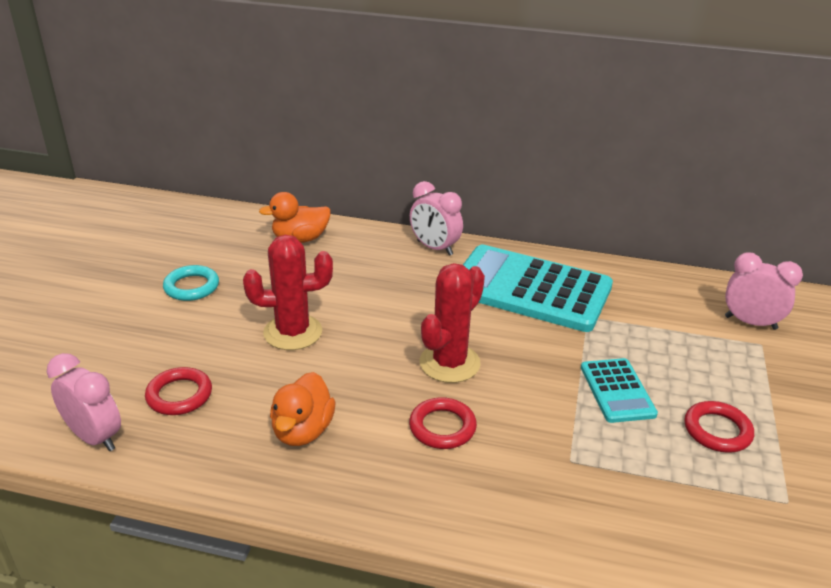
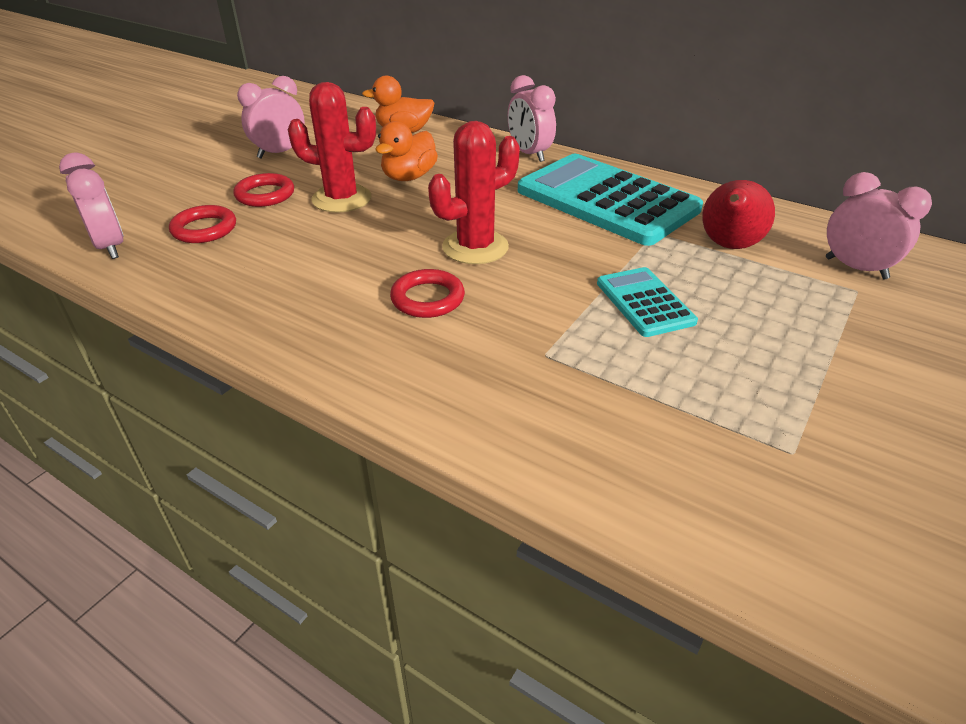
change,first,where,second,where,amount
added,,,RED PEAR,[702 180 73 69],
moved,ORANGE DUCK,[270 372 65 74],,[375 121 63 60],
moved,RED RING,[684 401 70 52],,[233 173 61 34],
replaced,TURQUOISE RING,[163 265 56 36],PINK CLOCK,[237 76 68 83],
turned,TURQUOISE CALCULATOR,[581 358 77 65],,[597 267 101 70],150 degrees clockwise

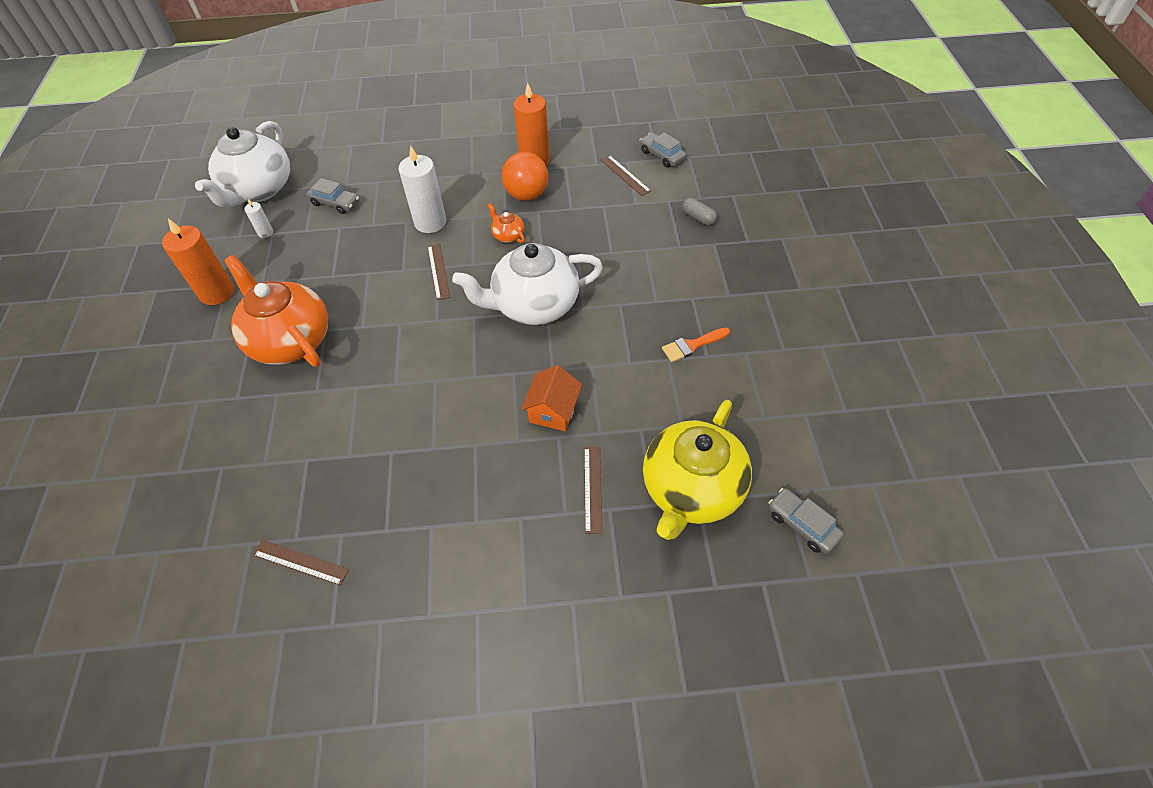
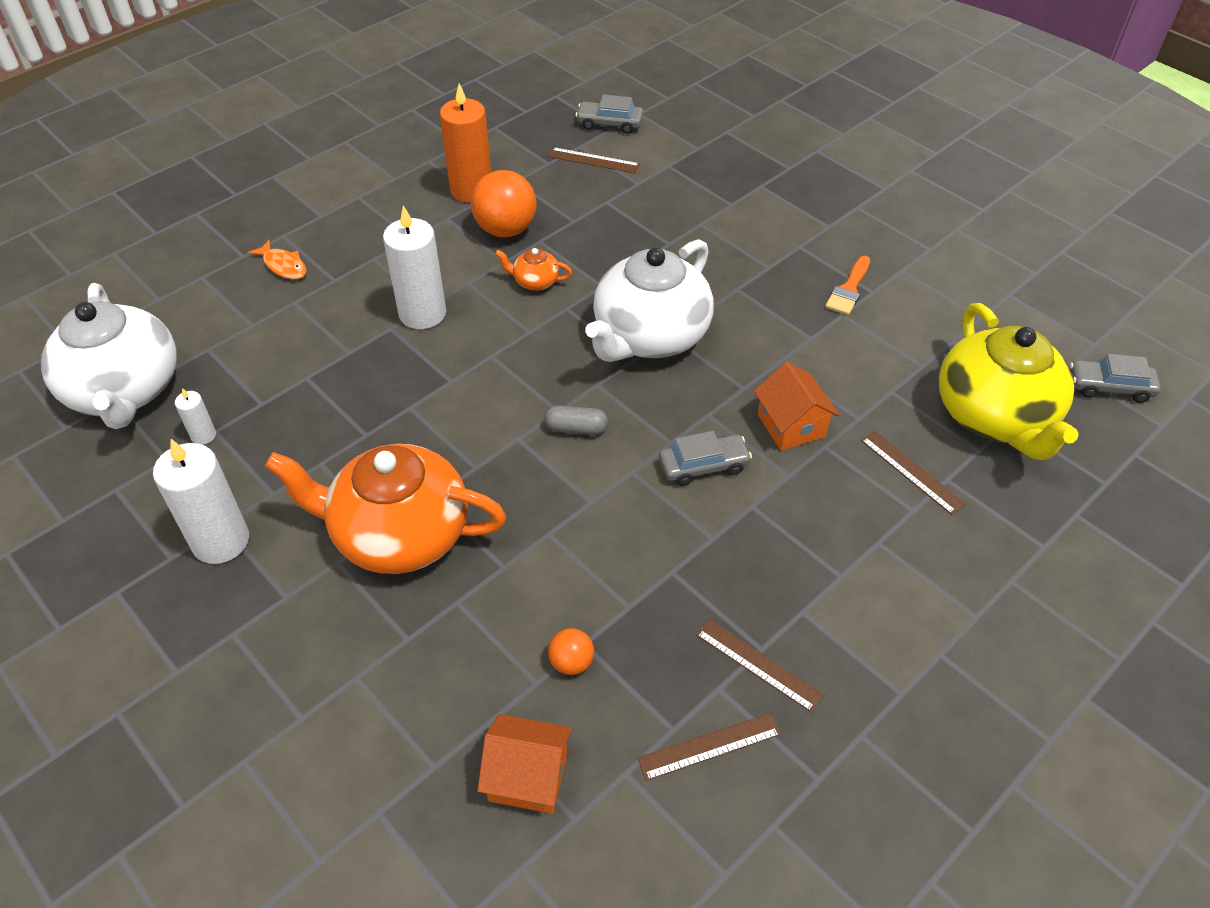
change,first,where,second,where,amount
added,,,ORANGE FISH,[248 240 59 39],
added,,,ORANGE HOUSE,[477 714 95 100],
added,,,ORANGE BALL,[548 628 46 47],
moved,GREY CAR,[307 178 52 36],,[659 431 93 55],
moved,BROWN RULER,[427 244 23 56],,[696 619 128 94],
moved,GREY CAPSULE,[682 198 35 27],,[545 405 63 30],
recoloured,ORANGE CANDLE,[162 219 72 86],WHITE CANDLE,[153 439 96 125],

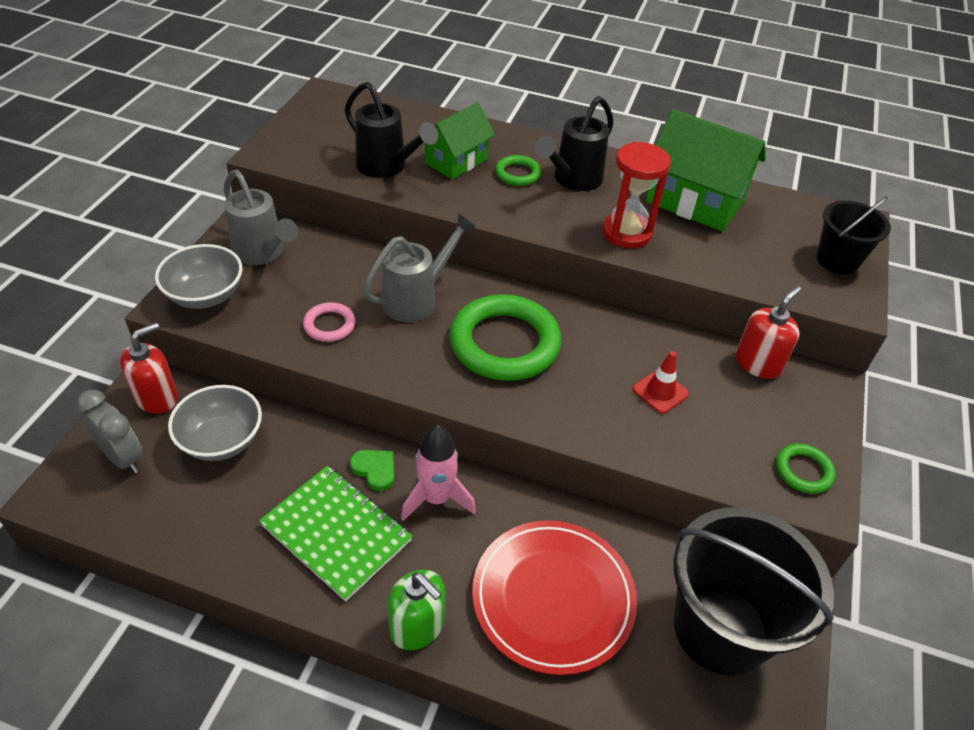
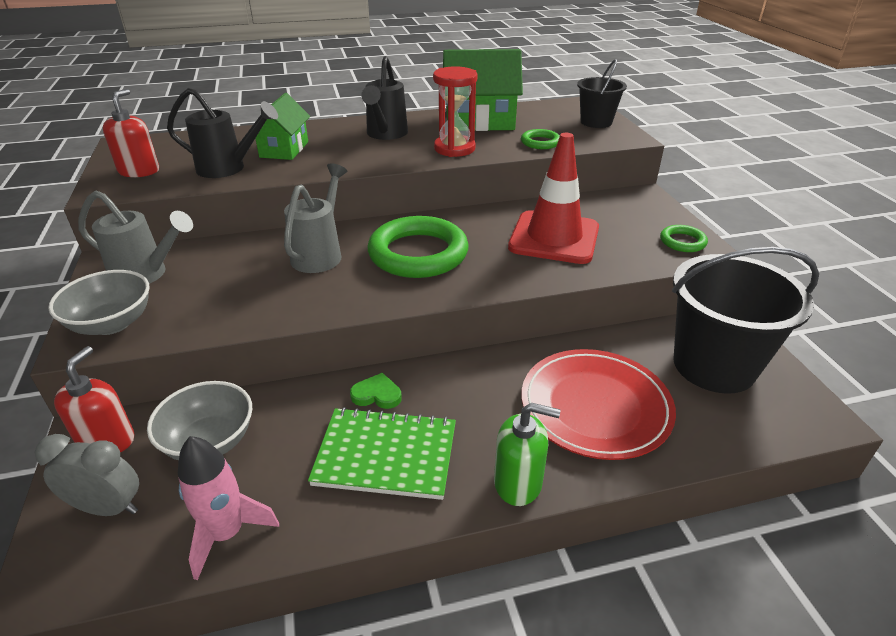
change,first,where,second,where,amount
removed,PINK RING,[303 302 53 40],,,
moved,PINK ROCKET,[401 425 75 96],,[178 436 101 144],
moved,GREEN RING,[495 155 46 31],,[521 129 39 20],
moved,RED SOAP DISPENSER,[736 286 65 93],,[103 89 56 88],
resized,RED TRAFFIC CONE,[632 351 57 63],,[508 133 91 131],x2.25

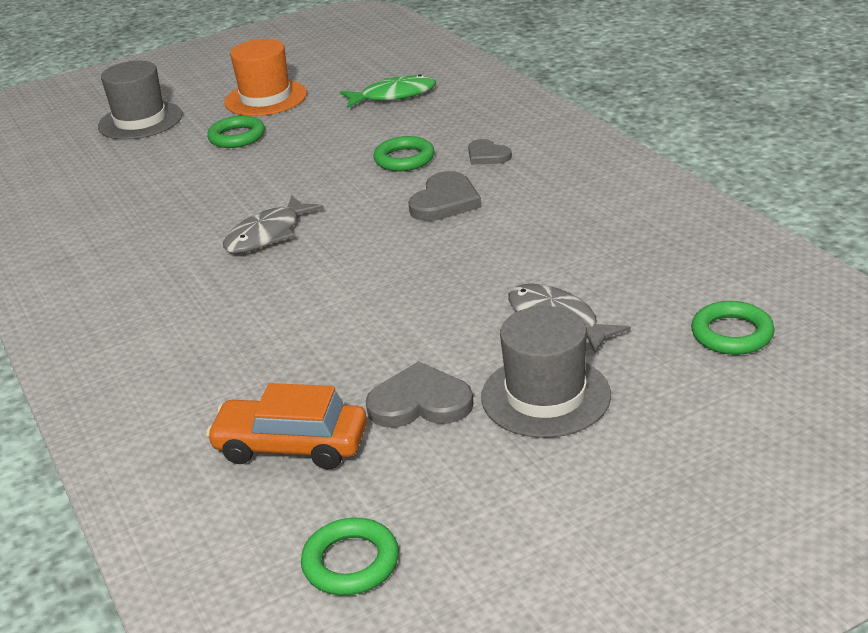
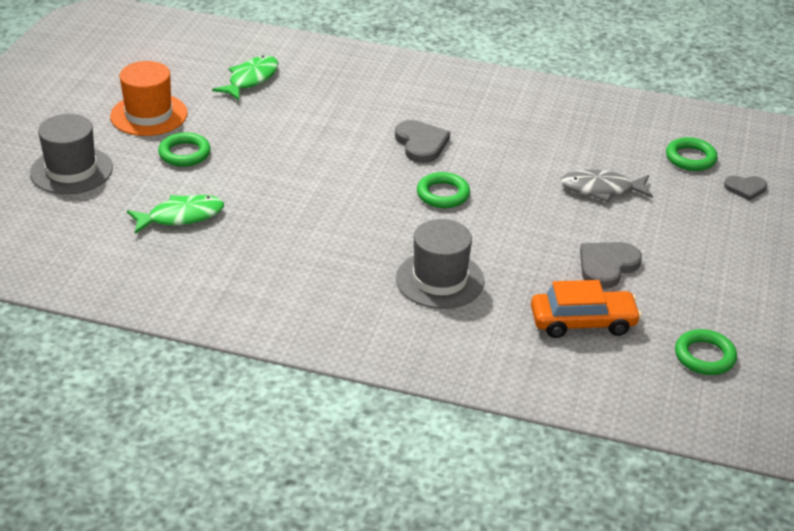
change,first,where,second,where,amount
removed,GREY FISH,[223 195 101 58],,,
added,,,GREEN FISH,[127 195 97 39],
moved,GREEN RING,[374 136 60 35],,[417 172 53 36],
moved,GREY HEART,[468 139 44 26],,[724 176 43 25],
moved,GREY HAT,[481 306 130 132],,[396 219 88 90],
turned,ORANGE CAR,[206 383 161 86],,[531 280 110 58],150 degrees counterclockwise

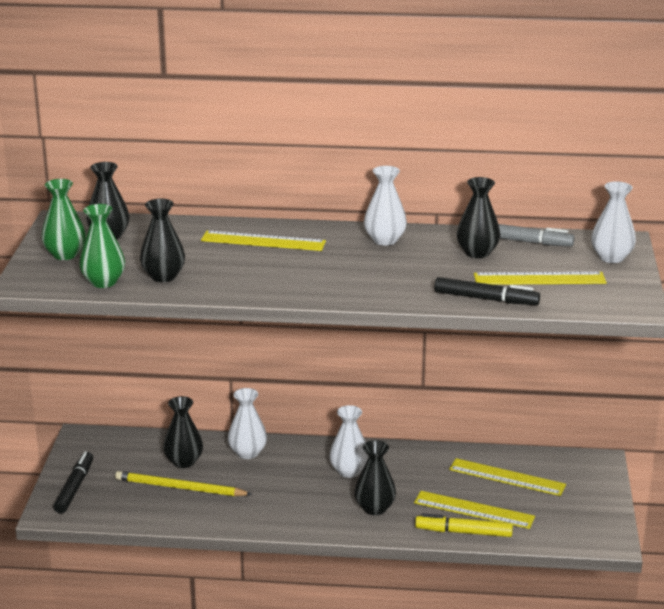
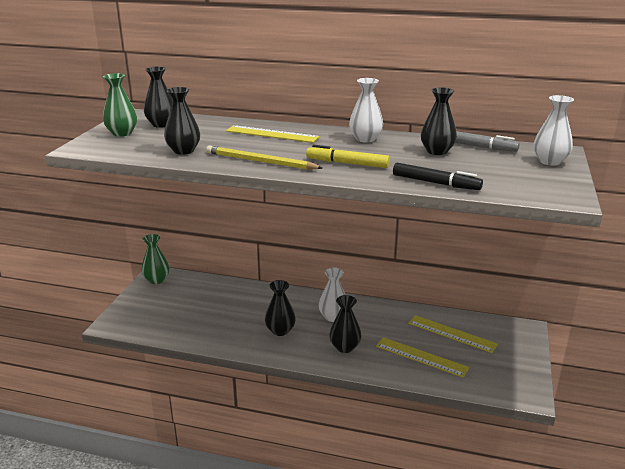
change,first,where,second,where,amount
removed,BLACK MARKER,[53 451 40 63],,,
removed,WHITE VASE,[228 388 39 71],,,
removed,YELLOW RULER,[474 272 133 13],,,
moved,GREEN VASE,[79 204 46 84],,[141 234 28 50],
moved,YELLOW PENCIL,[115 471 137 25],,[206 146 117 24],
moved,BLACK VASE,[163 396 40 72],,[265 280 31 56],
moved,YELLOW MARKER,[415 514 98 23],,[306 145 84 23],

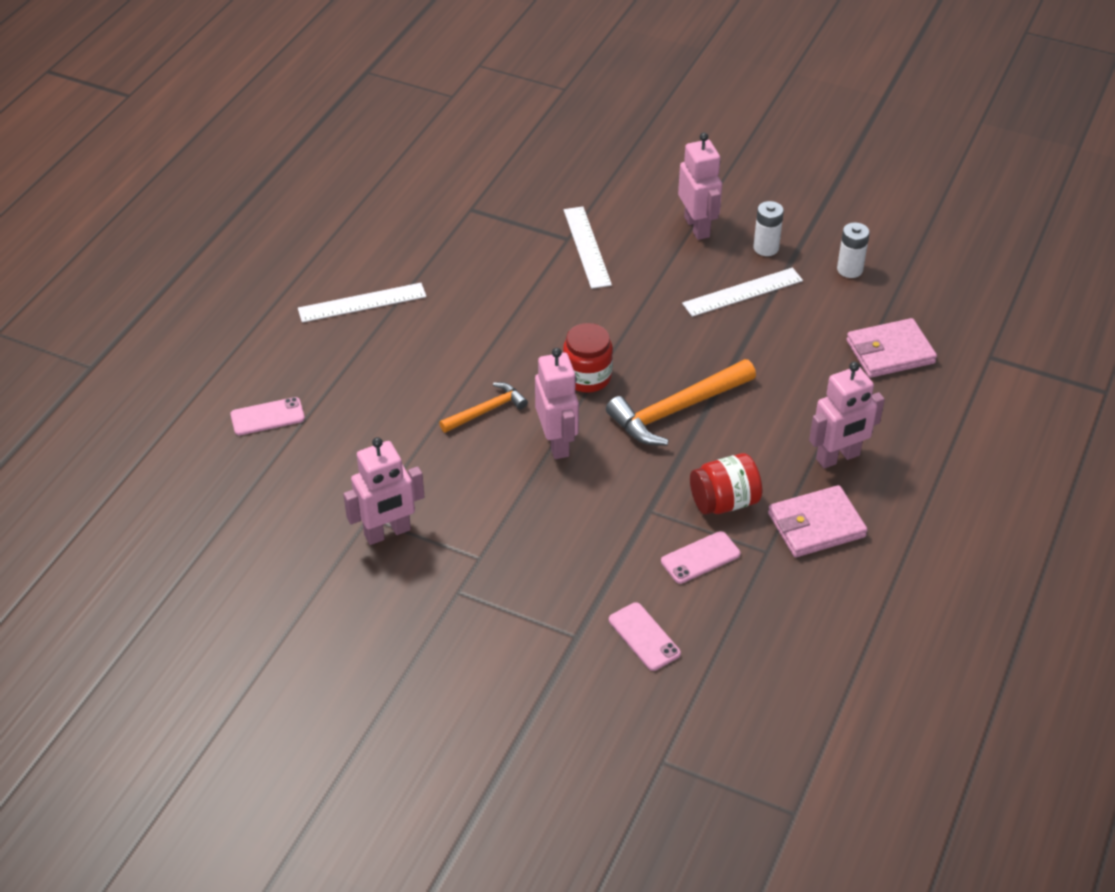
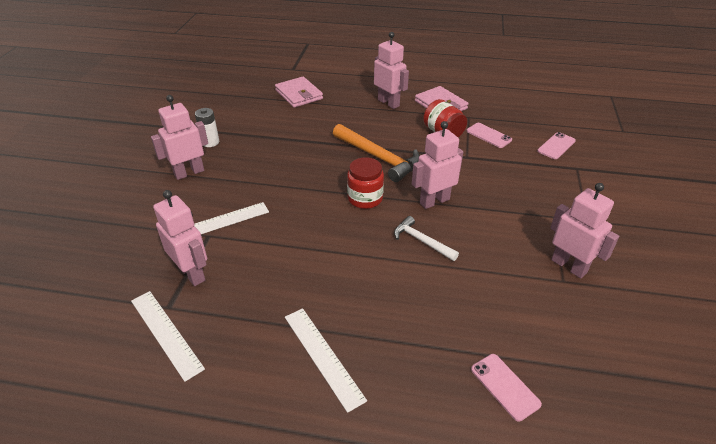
change,first,where,second,where,amount
removed,WHITE BATTERY,[837 222 33 56],,,
added,,,PINK ROBOT,[153 190 54 96],
moved,WHITE RULER,[682 268 121 49],,[131 291 74 91],
recoloured,ORANGE HAMMER,[439 382 89 51],WHITE HAMMER,[394 216 65 45],

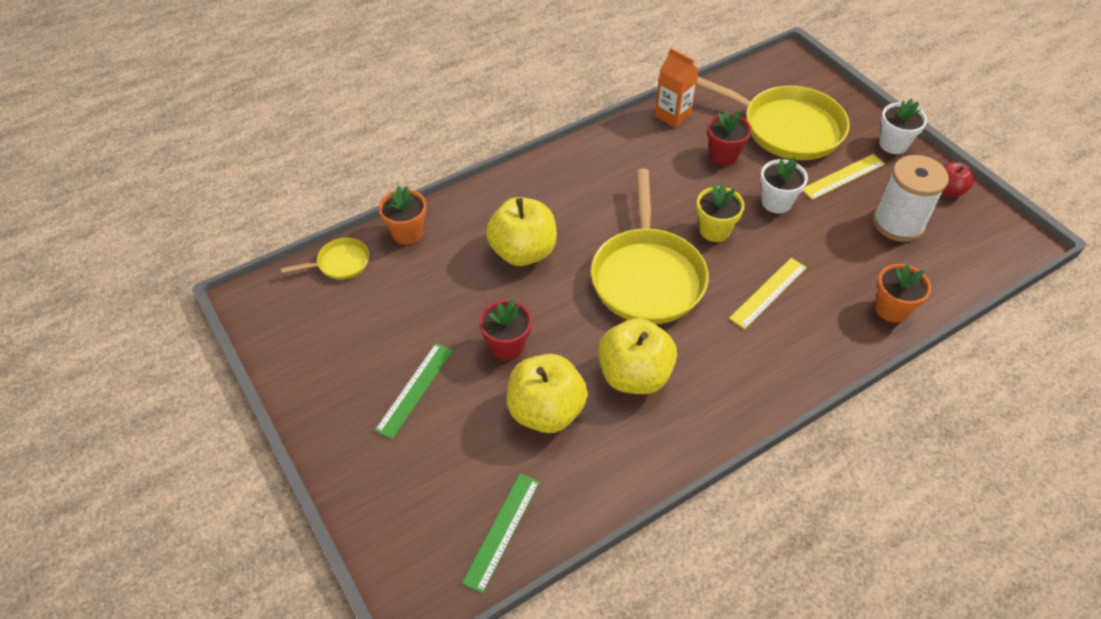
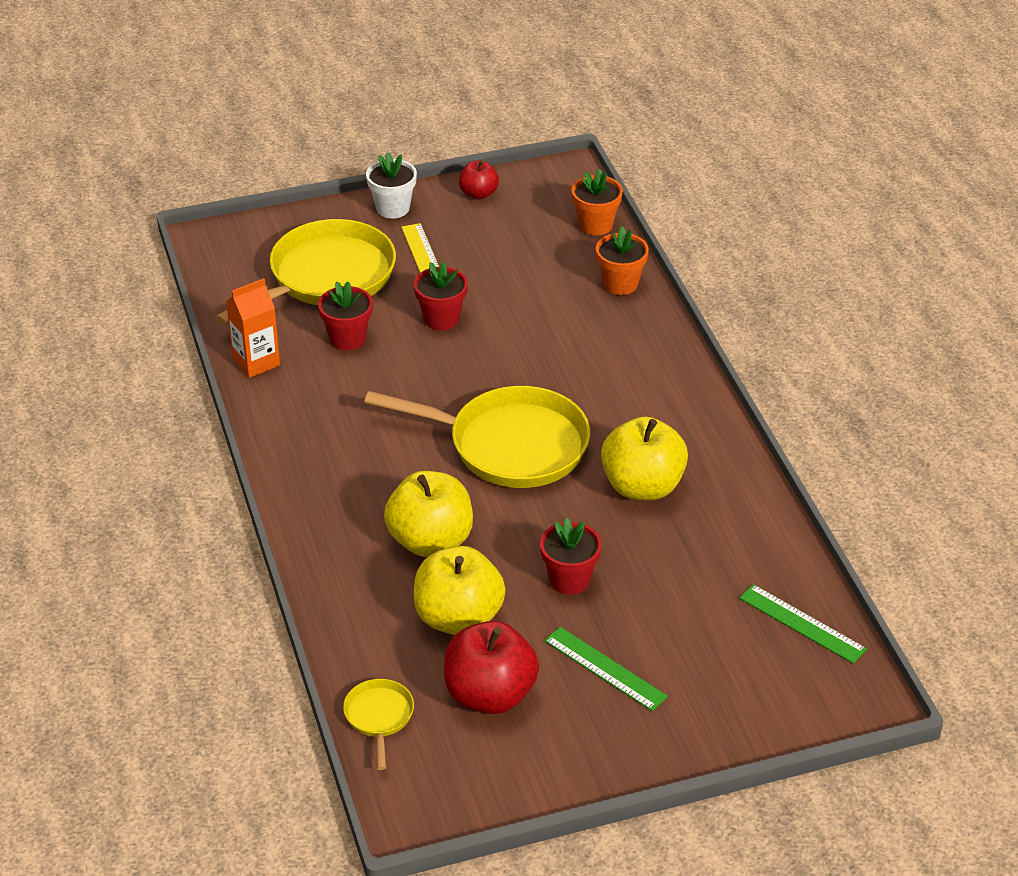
change,first,where,second,where,amount
removed,YELLOW FLOWER POT,[697 183 48 59],,,
removed,YELLOW RULER,[729 258 78 71],,,
removed,WHITE SPOOL,[873 155 76 87],,,
added,,,RED APPLE,[444 621 95 93],
moved,ORANGE FLOWER POT,[379 186 47 59],,[571 168 52 67],
moved,YELLOW APPLE,[507 354 81 79],,[414 546 92 89],
recoloured,WHITE FLOWER POT,[760 157 48 57],RED FLOWER POT,[414 262 54 68],

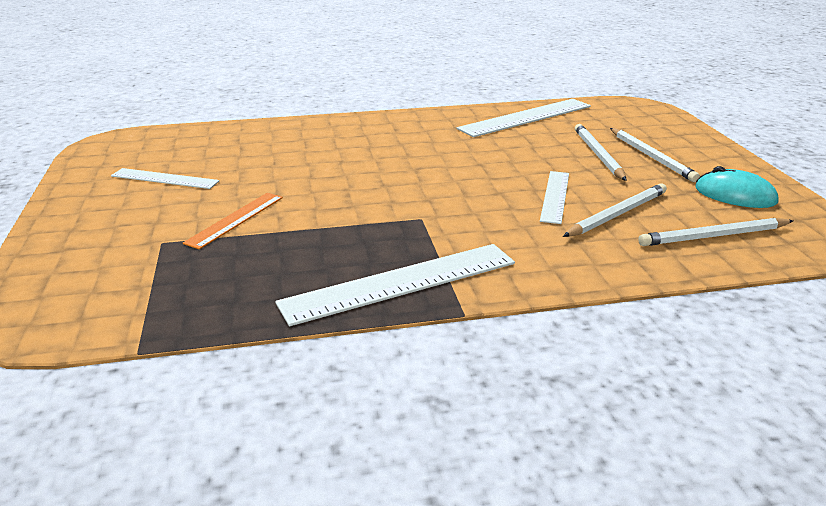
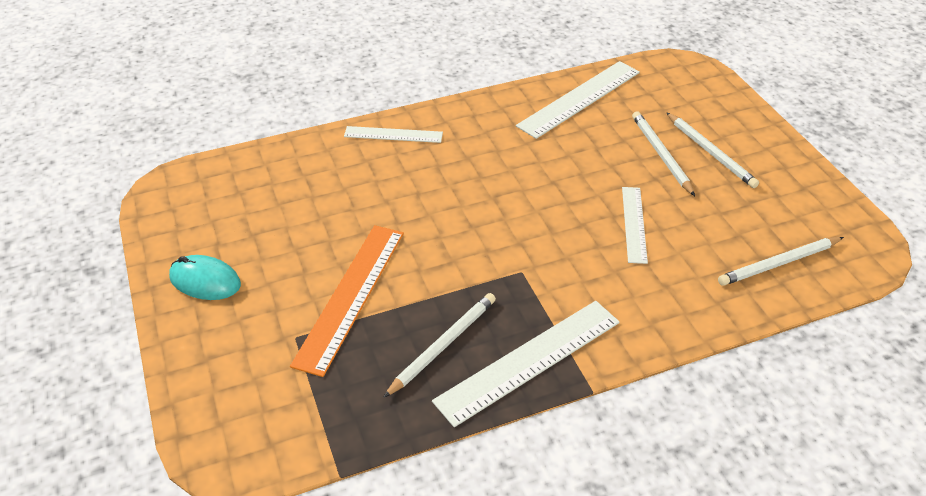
change,first,where,second,where,amount
moved,WHITE RULER,[111 168 109 21],,[344 126 99 17],
moved,WHITE PENCIL,[563 183 104 54],,[383 293 113 105],
moved,TURQUOISE MOUSE,[696 166 82 42],,[169 255 72 45],
resized,ORANGE RULER,[183 193 100 56],,[290 225 114 152],x1.70

